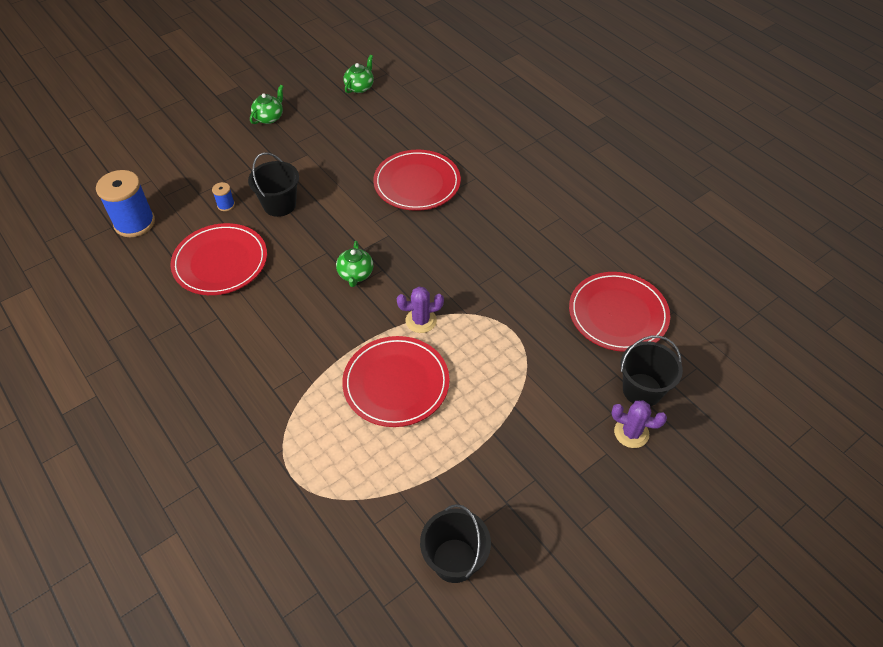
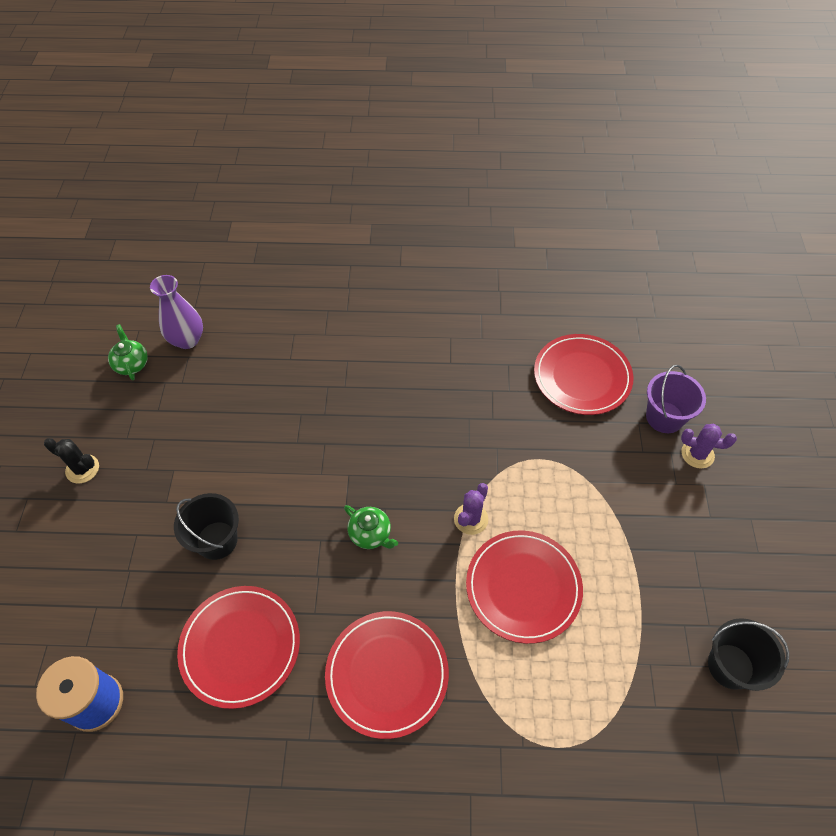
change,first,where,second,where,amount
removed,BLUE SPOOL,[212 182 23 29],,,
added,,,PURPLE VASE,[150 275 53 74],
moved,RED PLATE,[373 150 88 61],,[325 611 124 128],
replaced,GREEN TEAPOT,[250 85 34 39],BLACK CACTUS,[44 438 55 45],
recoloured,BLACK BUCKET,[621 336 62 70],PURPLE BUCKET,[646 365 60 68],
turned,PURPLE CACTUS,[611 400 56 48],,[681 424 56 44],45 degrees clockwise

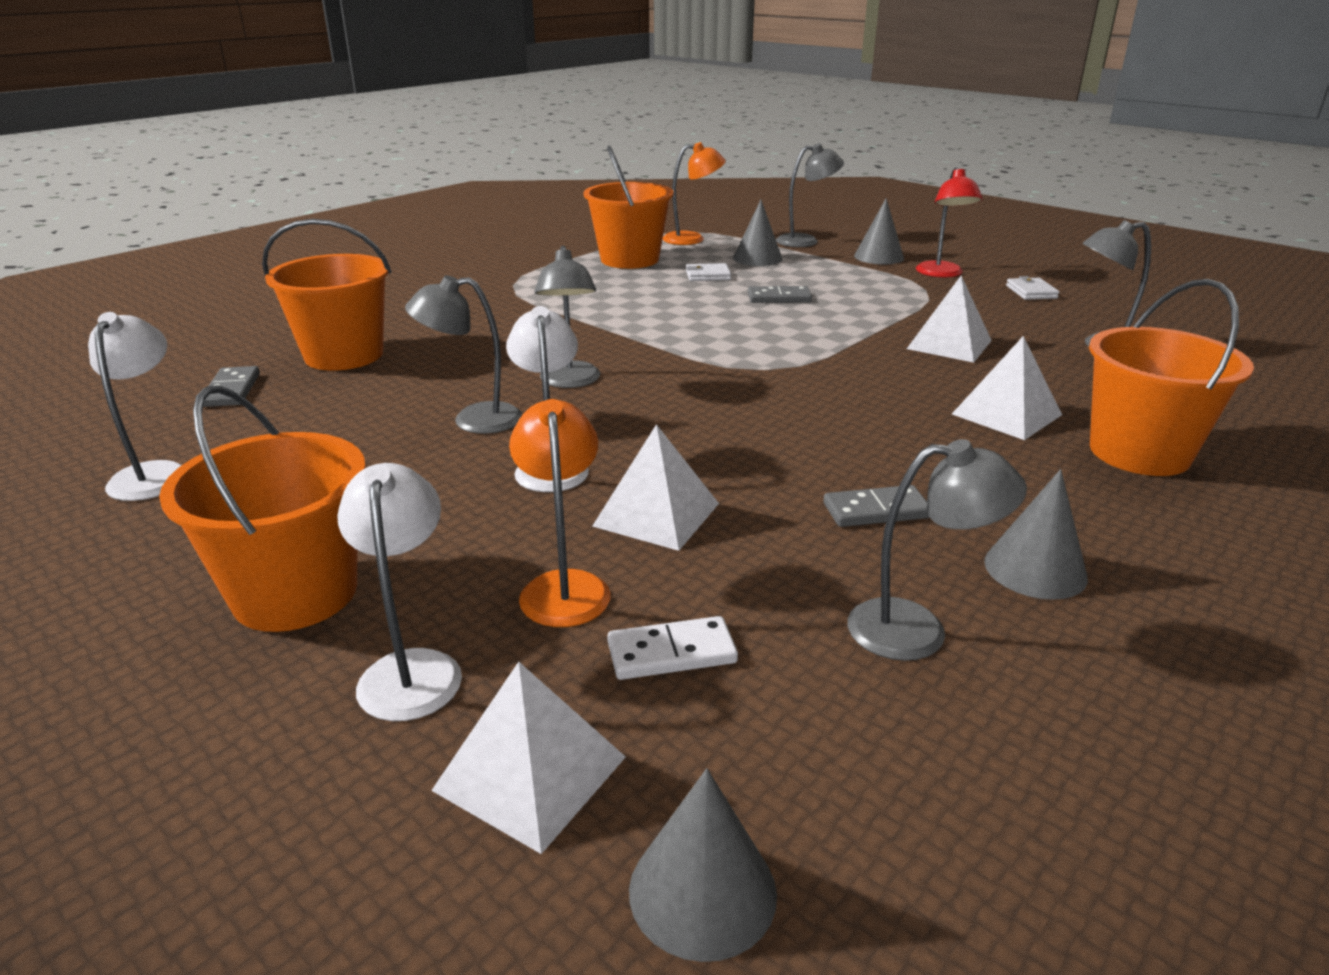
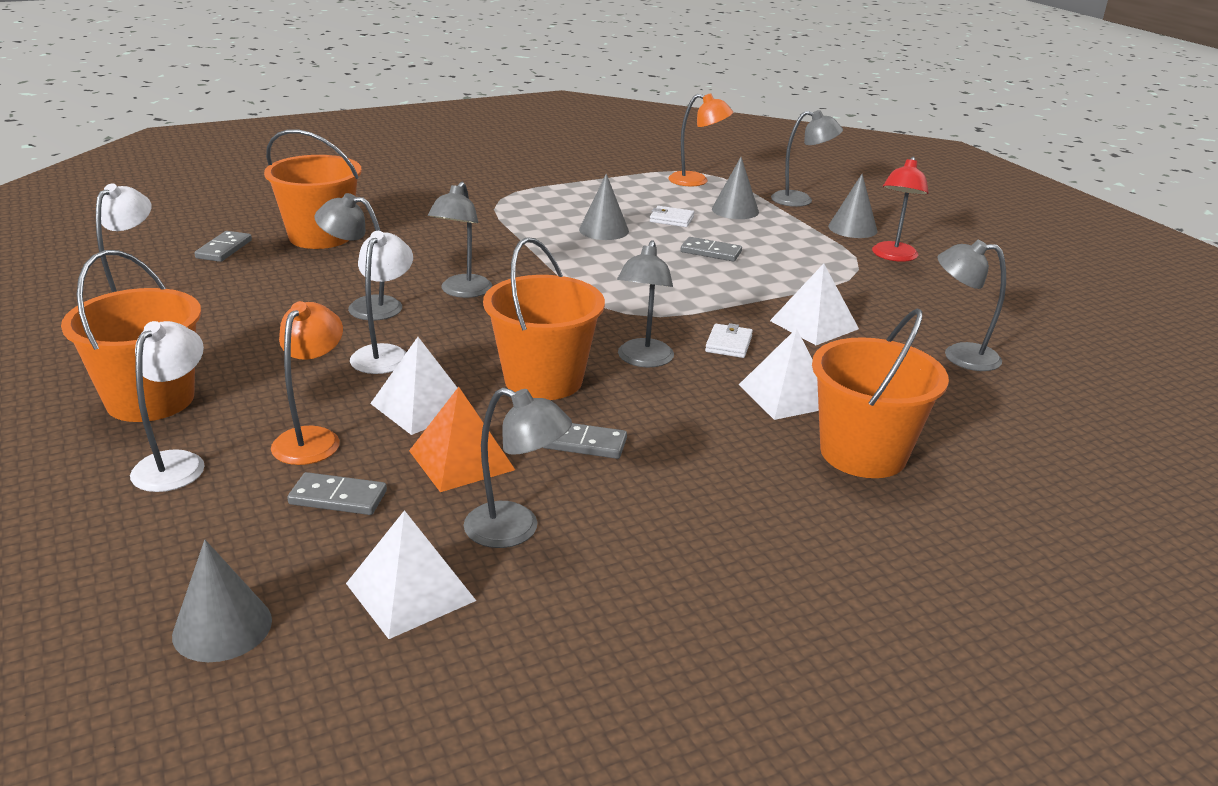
change,first,where,second,where,amount
added,,,ORANGE PYRAMID,[409 387 106 105],
added,,,GREY LAMP,[617 240 57 127],
moved,WHITE PYRAMID,[431 662 195 192],,[346 510 130 129],
moved,ORANGE BUCKET,[584 146 90 123],,[483 237 122 163],
moved,GREY CONE,[984 469 104 131],,[579 174 50 66],
moved,WHITE WALLET,[1006 276 54 24],,[705 323 48 35],
recoloured,WHITE DOMINO,[607 616 131 64],GREY DOMINO,[287 472 100 43],

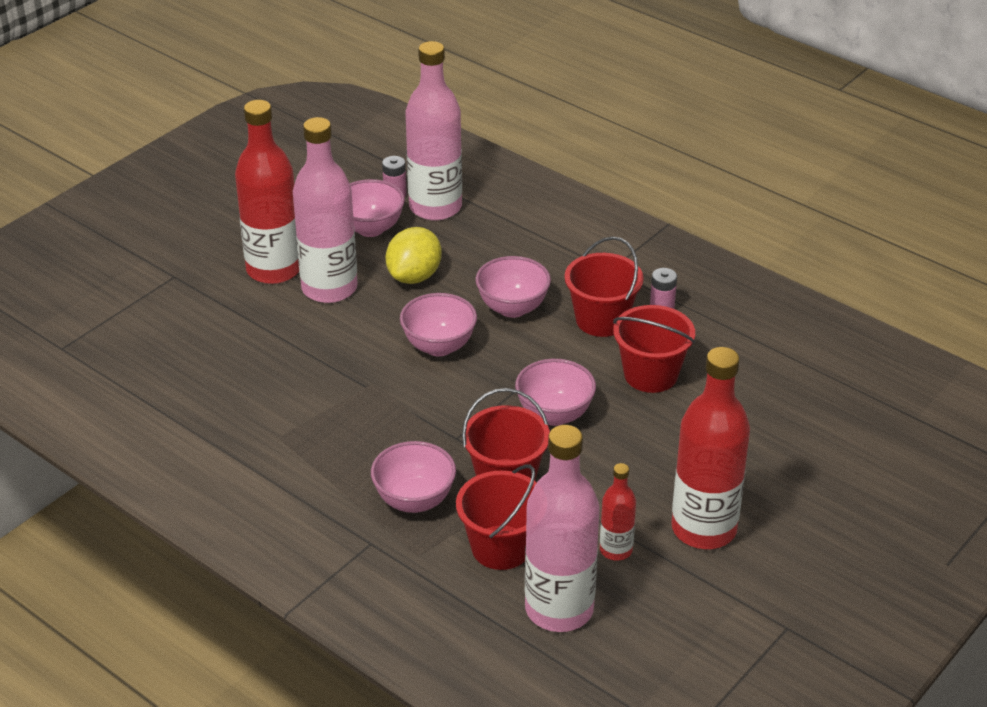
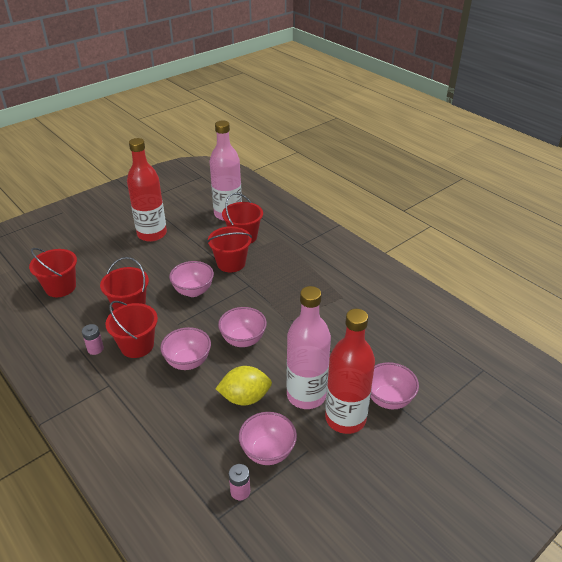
change,first,where,second,where,amount
removed,PINK BOTTLE,[406 41 56 180],,,
removed,RED BOTTLE,[600 463 36 98],,,
added,,,RED BUCKET,[29 248 48 49],
moved,PINK BOWL,[371 441 85 72],,[370 362 49 47],
turned,YELLOW LEMON,[386 227 56 57],,[215 366 57 40],45 degrees clockwise

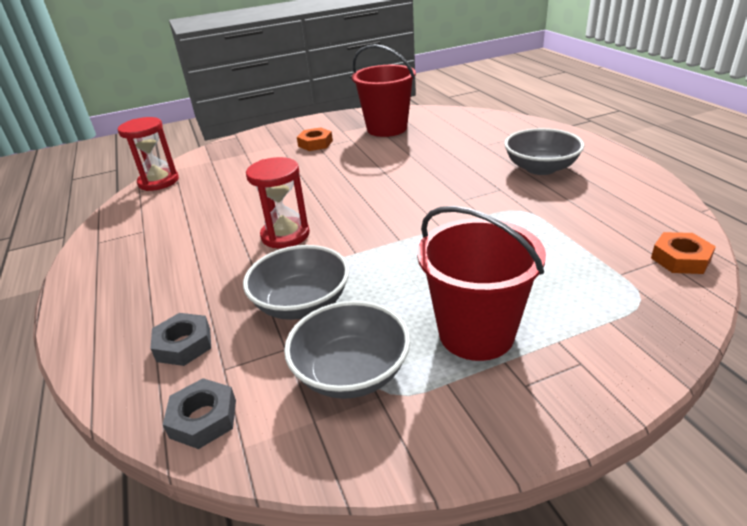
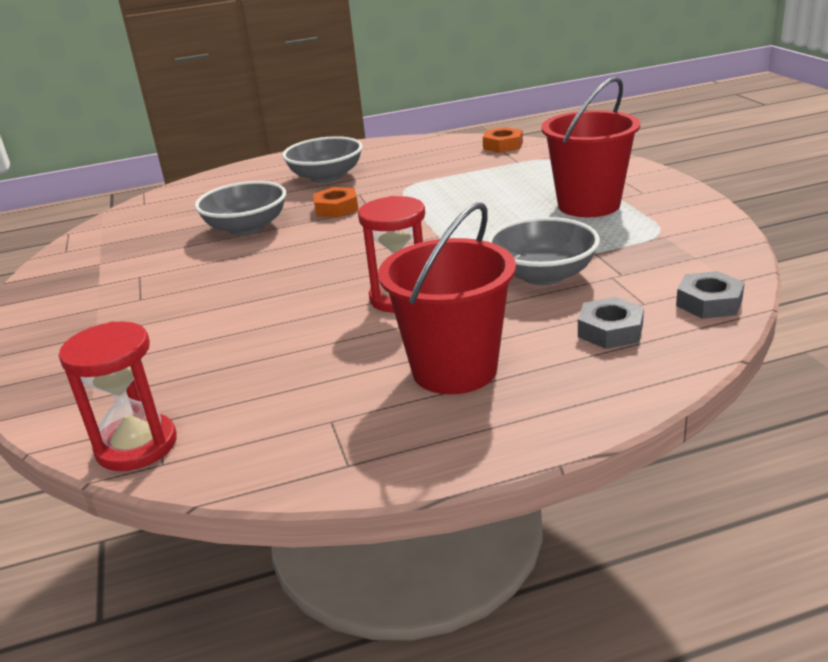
change,first,where,second,where,amount
moved,GREY BOWL,[284 301 126 98],,[195 181 91 55],
moved,ORANGE NUT,[297 127 36 24],,[313 187 45 31],
moved,RED BUCKET,[352 44 64 93],,[378 202 138 192],

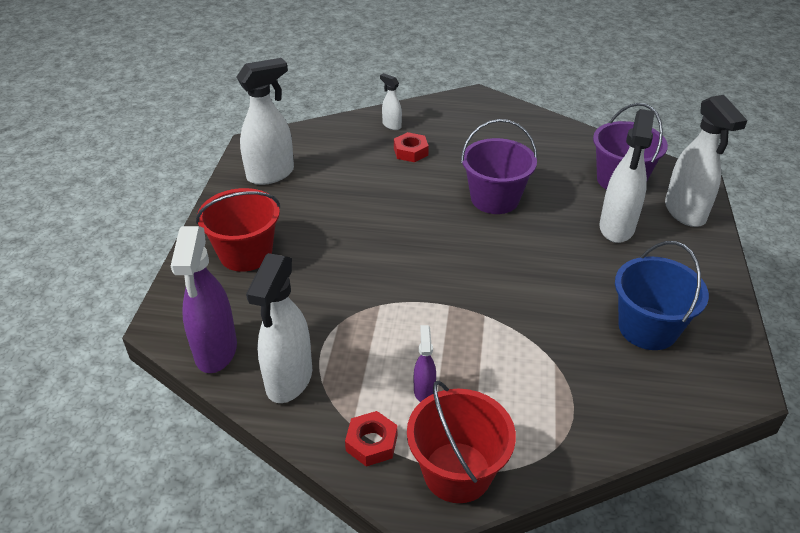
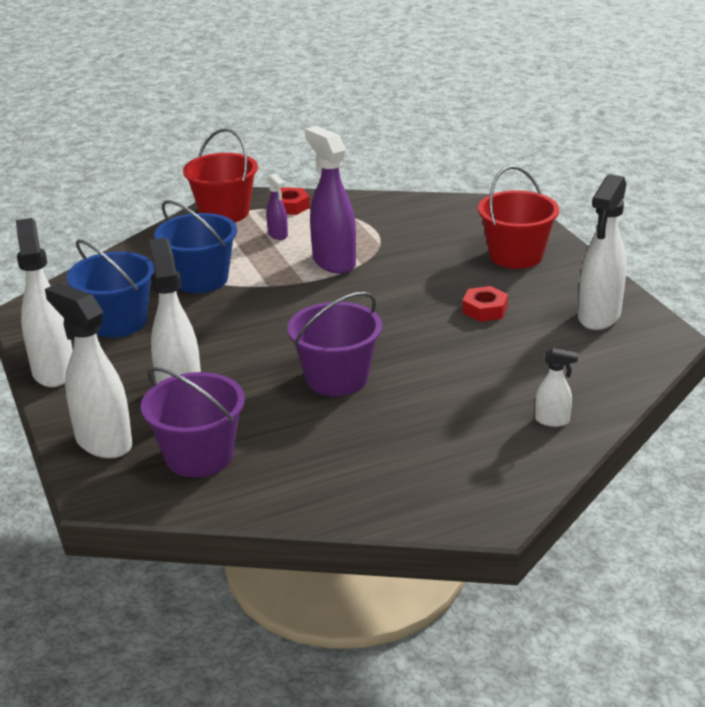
change,first,where,second,where,amount
added,,,BLUE BUCKET,[154 200 83 93],
moved,PURPLE SPRAY BOTTLE,[171 226 66 147],,[305 126 51 148],
moved,WHITE SPRAY BOTTLE,[246 253 66 150],,[16 218 56 169],
moved,RED NUT,[394 132 35 30],,[462 286 46 36],

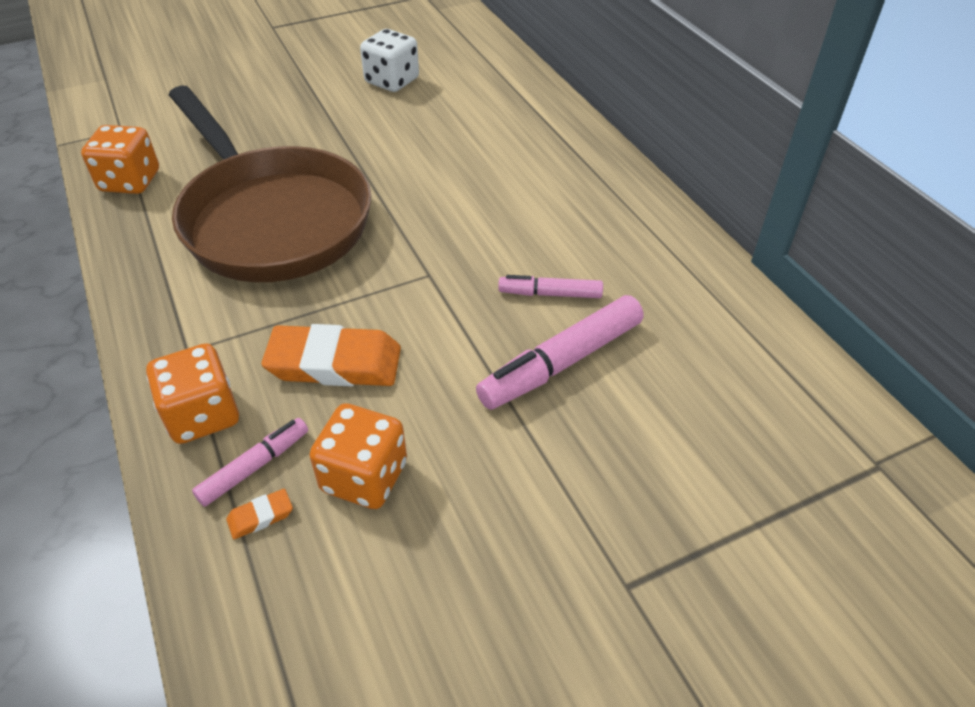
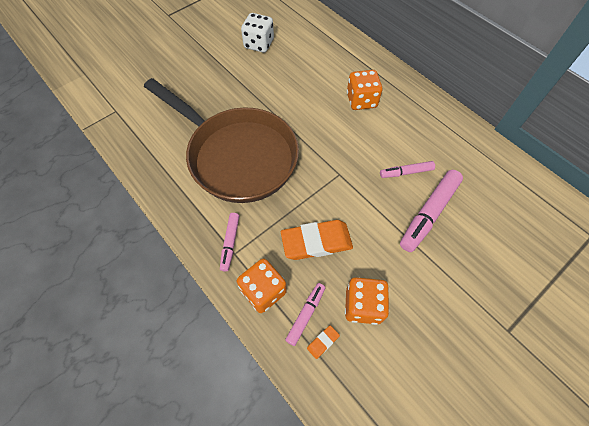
change,first,where,second,where,amount
added,,,PINK MARKER,[220 213 19 59],
moved,ORANGE DICE,[81 125 78 69],,[347 70 35 40],

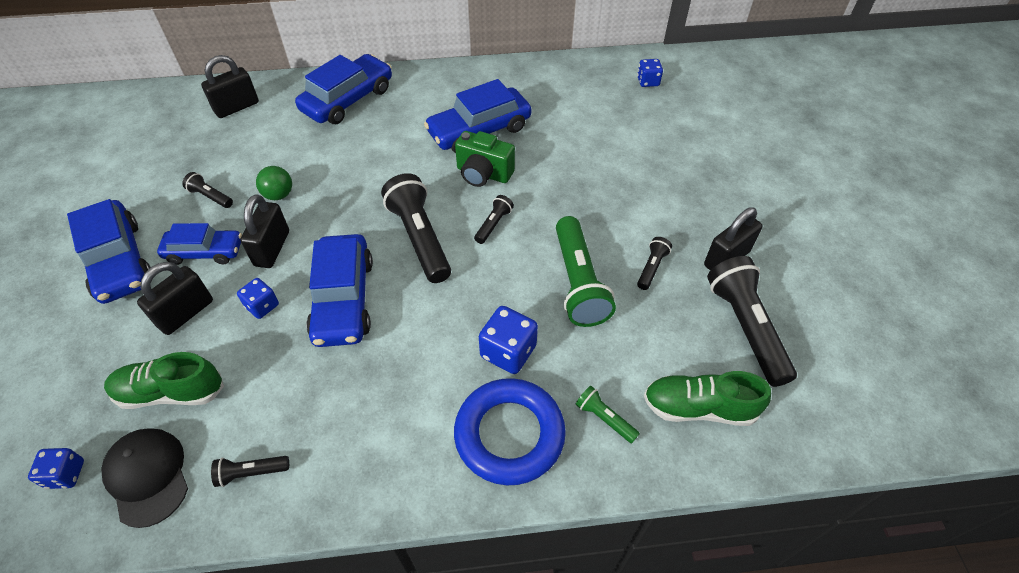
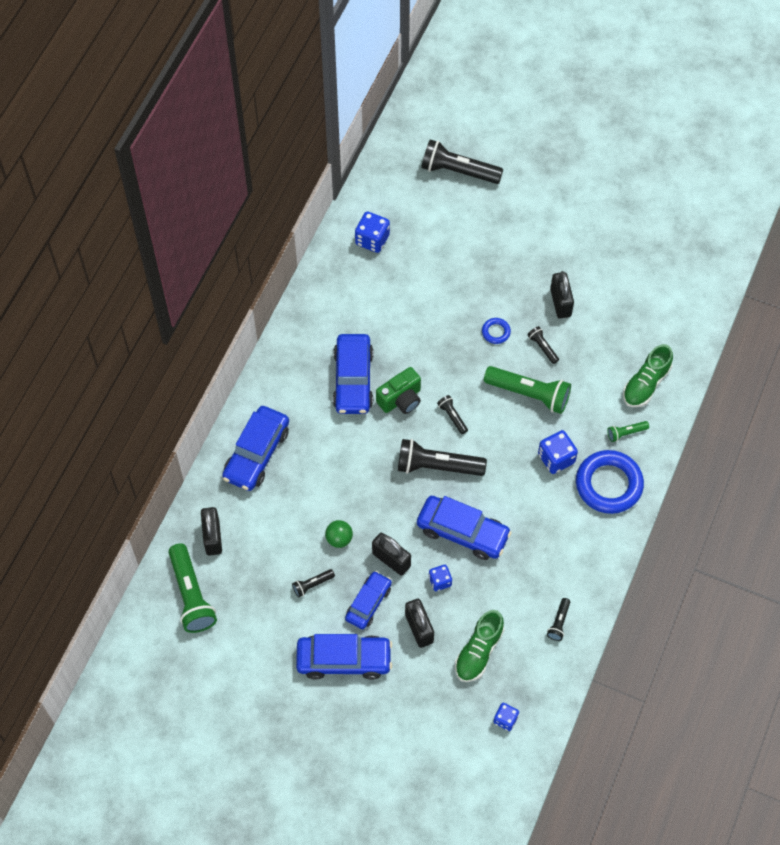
change,first,where,second,where,amount
removed,BLACK CAP,[101 429 87 99],,,
added,,,GREEN FLASHLIGHT,[168 543 49 90],
added,,,BLUE RING,[482 318 29 26],
moved,BLACK FLASHLIGHT,[707 256 90 131],,[421 139 83 45],
turned,BLUE CAR,[295 54 97 70],,[222 406 67 85],135 degrees counterclockwise
resized,BLUE DICE,[637 59 26 28],,[355 212 35 41],x1.59

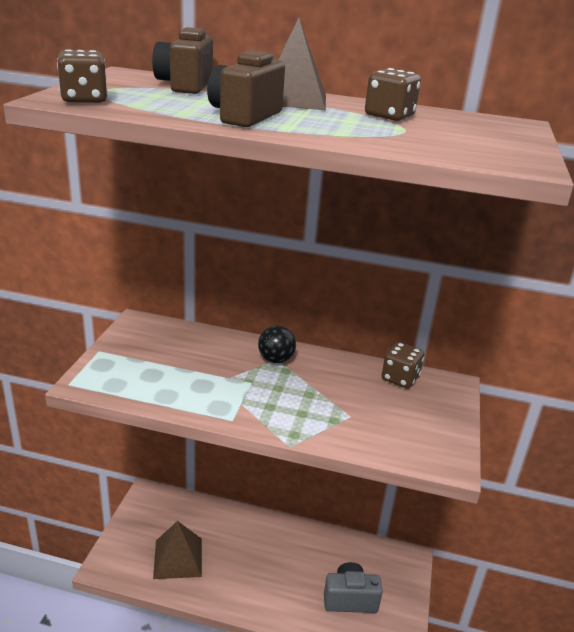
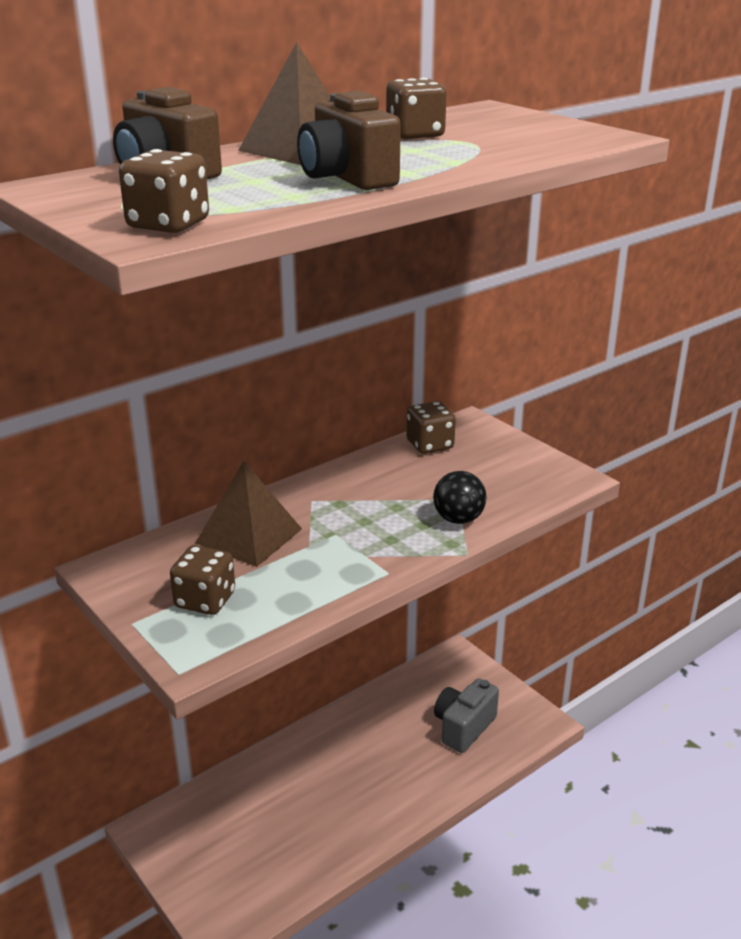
change,first,where,second,where,amount
added,,,BROWN DICE,[170 545 65 70],
moved,BROWN PYRAMID,[153 521 49 58],,[195 461 107 106],
moved,BLACK BALL,[258 325 38 38],,[433 471 54 53],

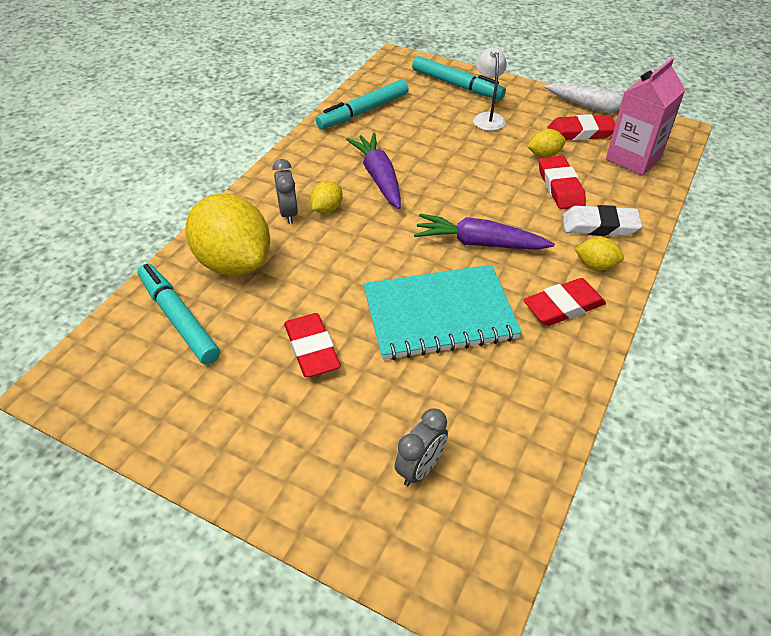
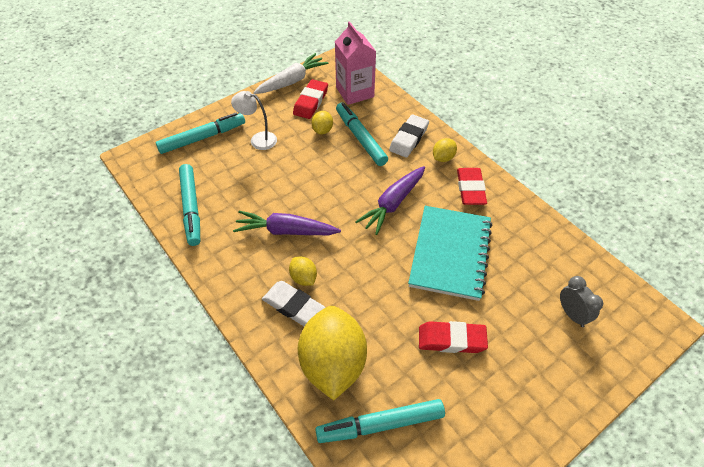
change,first,where,second,where,amount
replaced,GREY CLOCK,[273 159 25 65],WHITE ERASER,[262 281 64 46],
replaced,RED ERASER,[539 156 47 53],TURQUOISE MARKER,[336 103 52 63],
turned,YELLOW LEMON,[185 194 85 82],,[298 306 69 94],75 degrees counterclockwise

